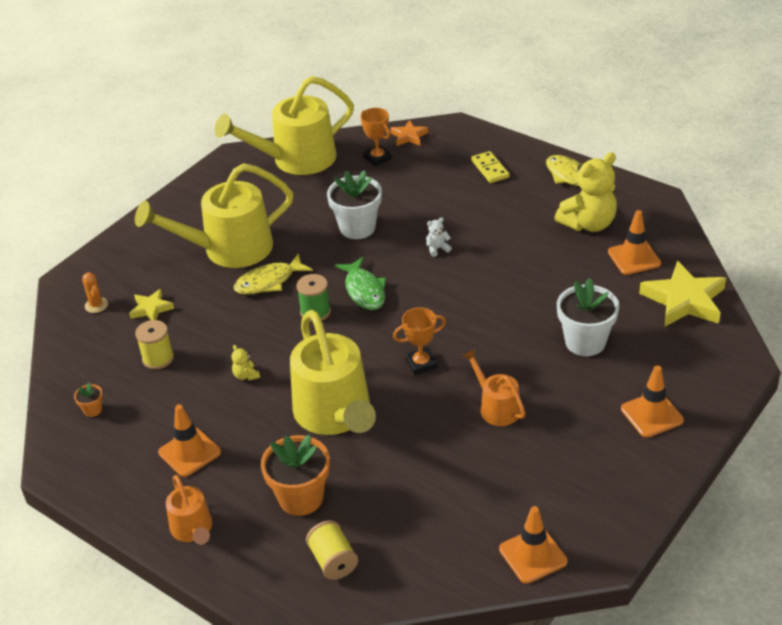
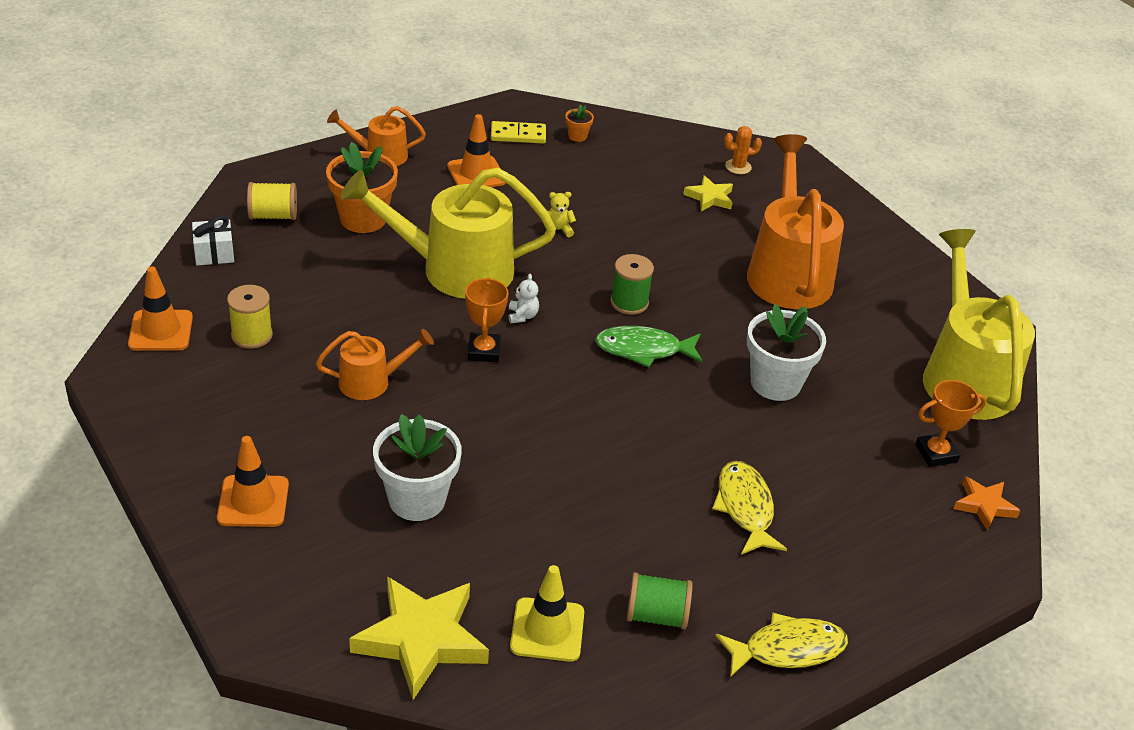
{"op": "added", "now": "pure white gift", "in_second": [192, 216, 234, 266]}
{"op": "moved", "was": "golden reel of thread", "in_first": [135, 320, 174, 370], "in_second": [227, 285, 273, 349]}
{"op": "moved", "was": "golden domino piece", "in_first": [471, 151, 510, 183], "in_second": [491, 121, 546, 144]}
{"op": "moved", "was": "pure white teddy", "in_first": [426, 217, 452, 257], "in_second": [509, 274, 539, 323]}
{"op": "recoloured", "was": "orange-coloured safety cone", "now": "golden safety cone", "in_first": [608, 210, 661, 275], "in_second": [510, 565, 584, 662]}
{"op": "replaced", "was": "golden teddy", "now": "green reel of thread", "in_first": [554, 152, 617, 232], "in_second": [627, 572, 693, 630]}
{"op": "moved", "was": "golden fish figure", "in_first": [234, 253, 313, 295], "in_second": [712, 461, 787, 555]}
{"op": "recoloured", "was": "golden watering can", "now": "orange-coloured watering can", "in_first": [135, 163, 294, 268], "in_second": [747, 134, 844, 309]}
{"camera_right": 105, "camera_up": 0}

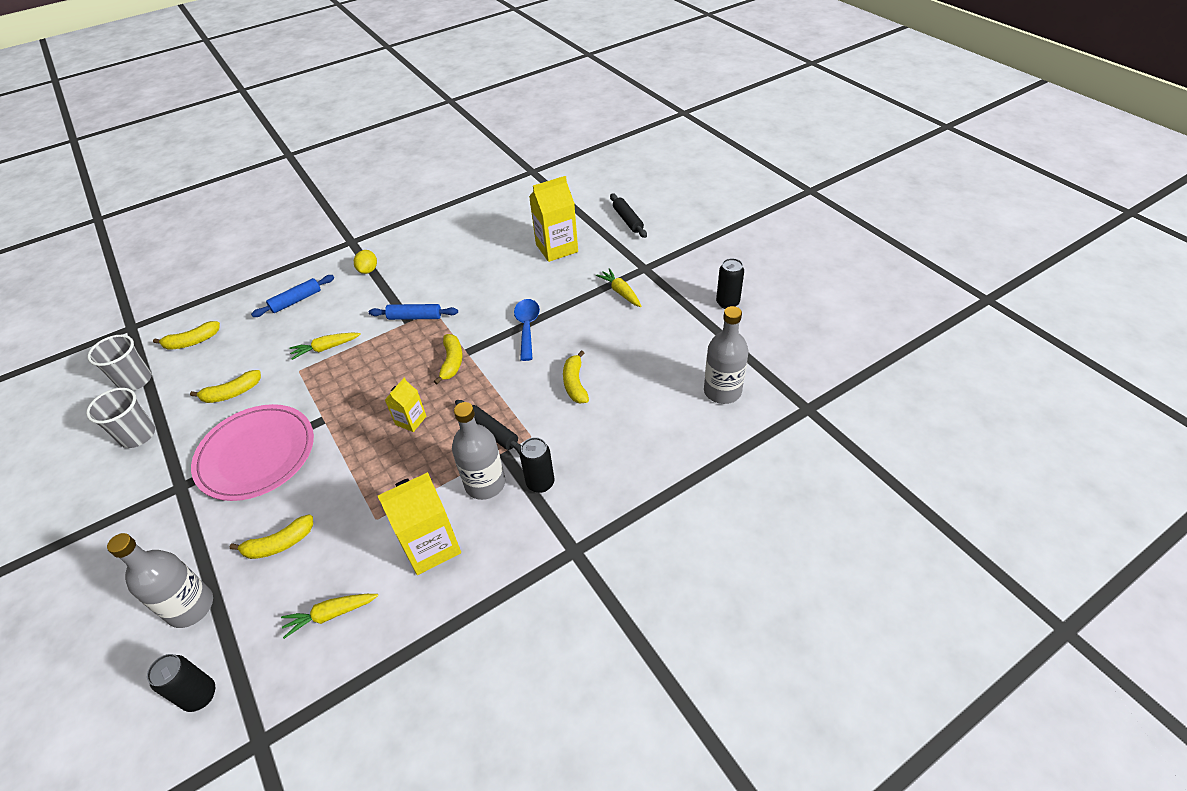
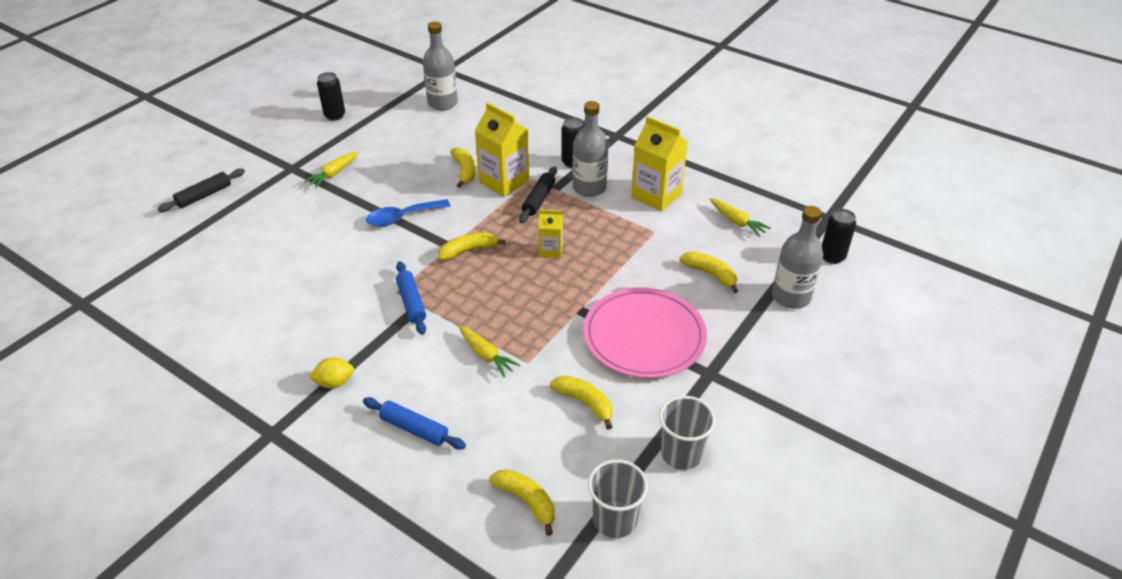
{"op": "turned", "was": "golden toy banana", "in_first": [563, 350, 589, 403], "in_second": [451, 147, 475, 188], "clockwise": -75}
{"op": "moved", "was": "golden juice carton", "in_first": [529, 176, 578, 262], "in_second": [475, 102, 529, 197]}
{"camera_right": -115, "camera_up": -5}

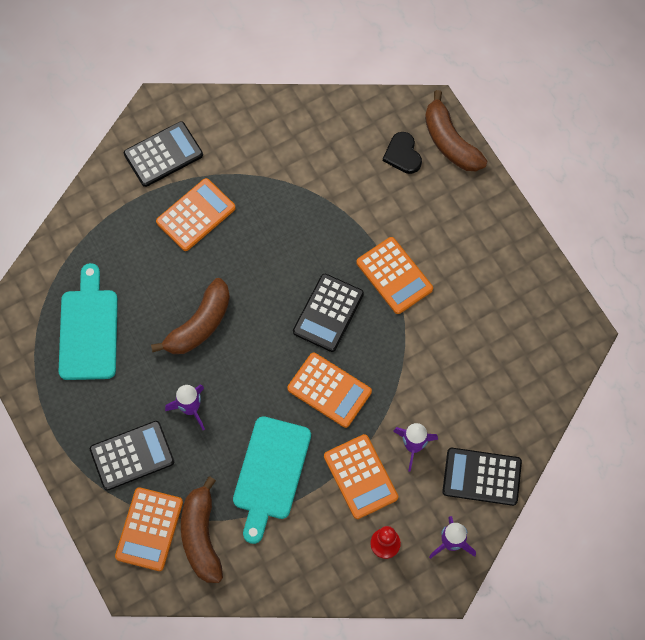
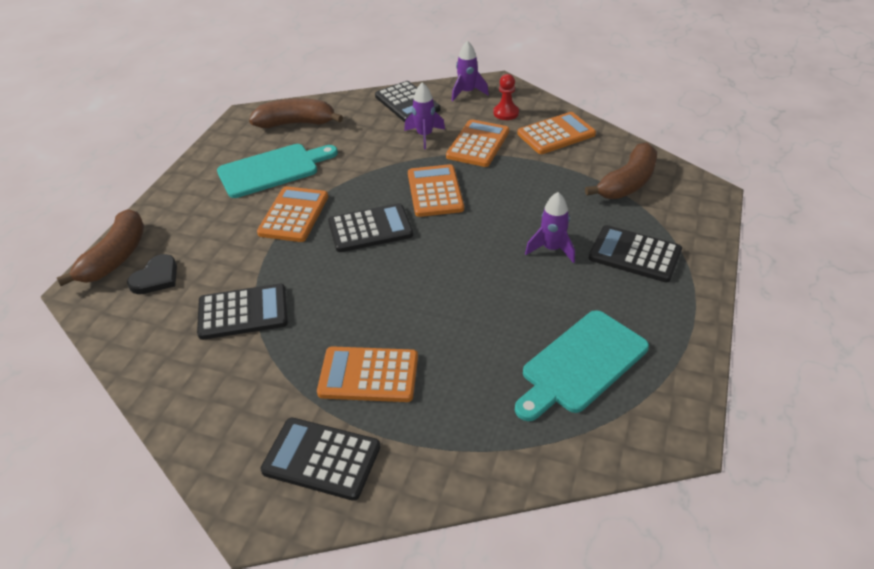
{"op": "added", "now": "black adding machine", "in_second": [197, 284, 288, 340]}
{"op": "moved", "was": "teal chopping board", "in_first": [233, 416, 311, 544], "in_second": [217, 144, 338, 198]}
{"op": "moved", "was": "russet toy banana", "in_first": [151, 278, 230, 354], "in_second": [249, 98, 343, 128]}
{"op": "moved", "was": "orange-coloured adding machine", "in_first": [115, 487, 183, 571], "in_second": [517, 112, 596, 154]}
{"camera_right": -130, "camera_up": -25}

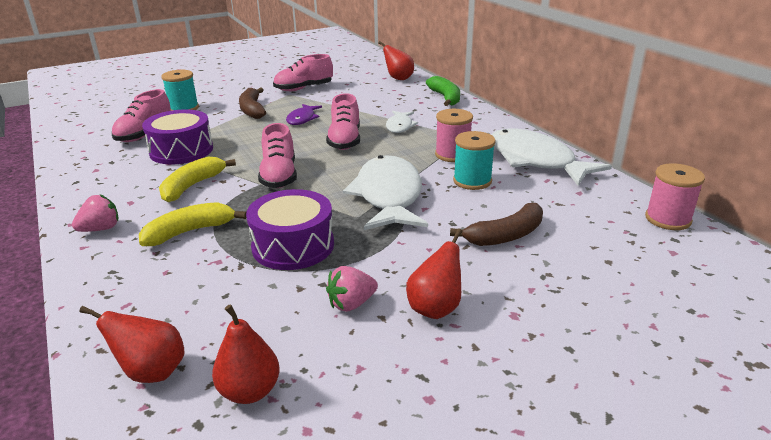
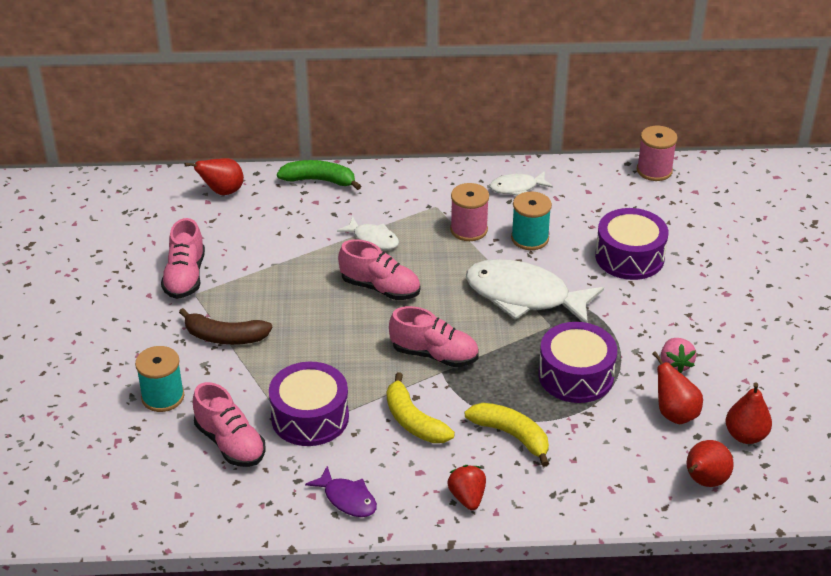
{"op": "moved", "was": "violet fish figure", "in_first": [286, 104, 322, 125], "in_second": [305, 465, 377, 517]}
{"op": "recoloured", "was": "rosy strawberry", "now": "crimson strawberry", "in_first": [72, 194, 119, 232], "in_second": [447, 465, 486, 510]}
{"op": "turned", "was": "golden toy banana", "in_first": [139, 202, 246, 246], "in_second": [465, 403, 549, 467], "clockwise": 135}
{"op": "resized", "was": "pure white fish figure", "in_first": [491, 128, 612, 186], "in_second": [489, 171, 553, 196], "ratio": 0.5}
{"op": "replaced", "was": "russet toy banana", "now": "violet drum", "in_first": [450, 203, 543, 246], "in_second": [595, 208, 668, 280]}
{"op": "moved", "was": "crimson toy pear", "in_first": [406, 228, 462, 319], "in_second": [652, 351, 703, 424]}
{"camera_right": -65, "camera_up": 10}

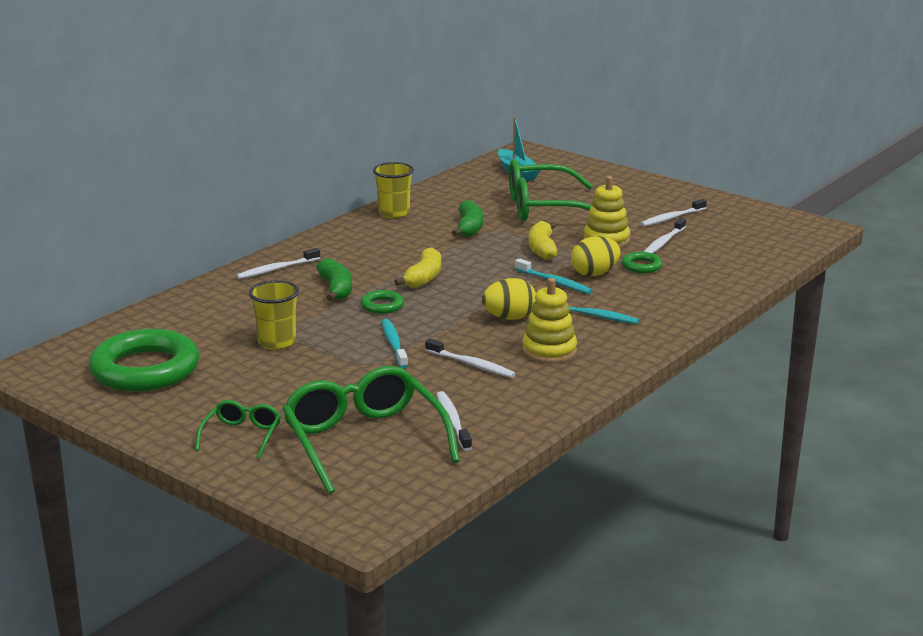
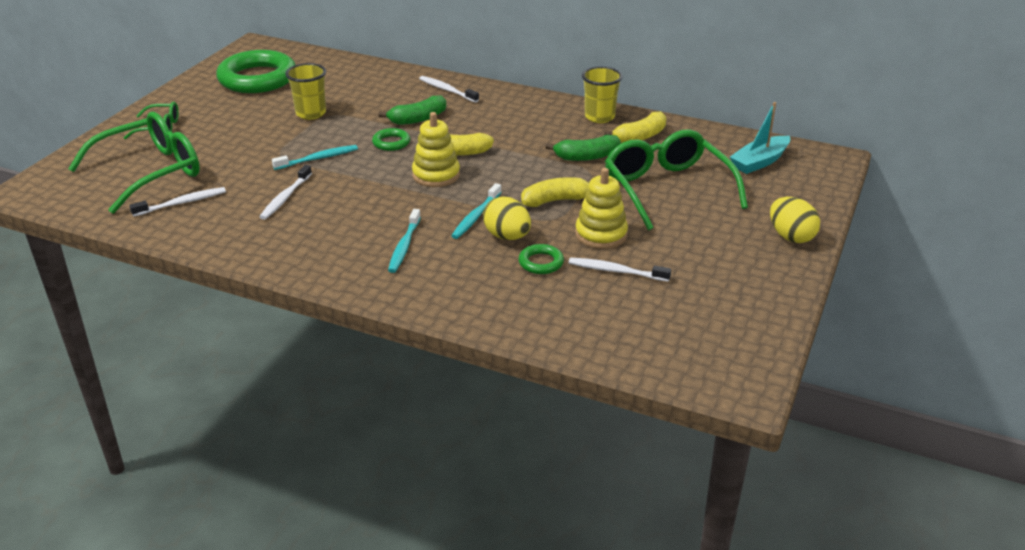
{"op": "moved", "was": "golden stacking rings", "in_first": [522, 278, 577, 363], "in_second": [412, 112, 460, 187]}
{"op": "added", "now": "golden toy banana", "in_second": [604, 111, 667, 143]}
{"op": "moved", "was": "golden egg shape", "in_first": [482, 278, 536, 320], "in_second": [770, 197, 820, 243]}
{"op": "removed", "was": "pure white dental brush", "in_first": [640, 199, 707, 227]}
{"camera_right": 75, "camera_up": 10}

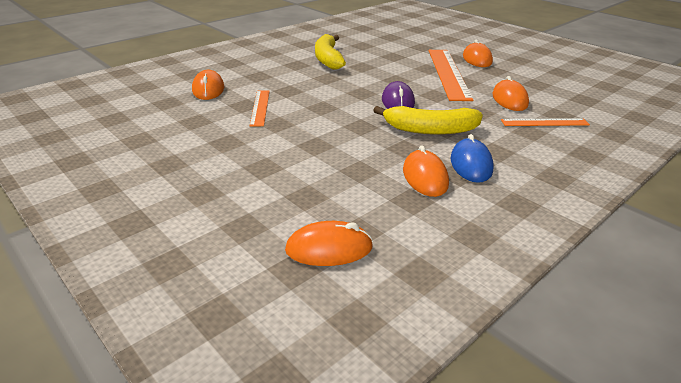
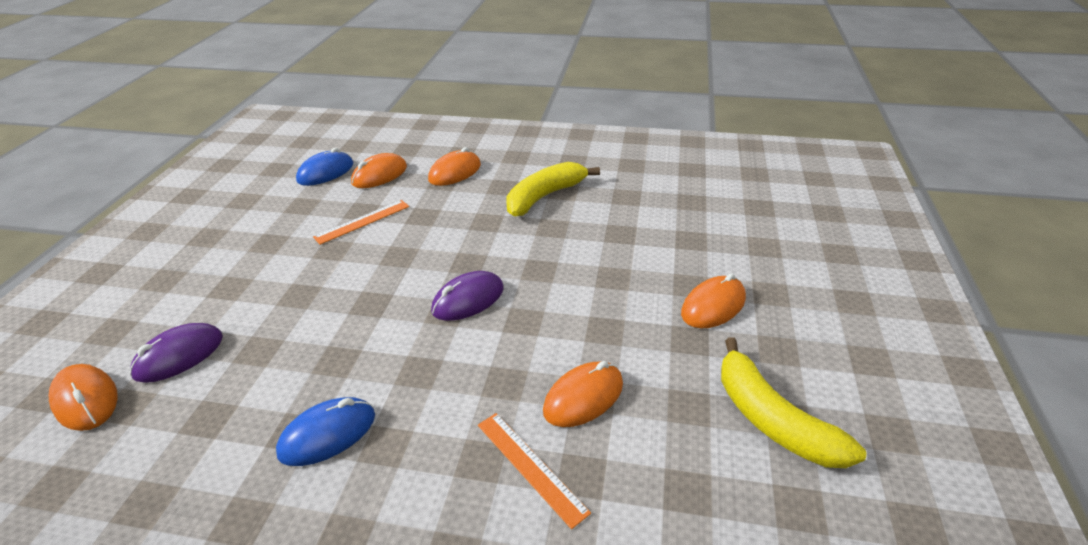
{"op": "added", "now": "violet mouse", "in_second": [130, 323, 223, 383]}
{"op": "added", "now": "cobalt mouse", "in_second": [296, 148, 353, 186]}
{"op": "moved", "was": "orange-coloured mouse", "in_first": [403, 145, 449, 197], "in_second": [428, 147, 481, 186]}
{"op": "moved", "was": "golden toy banana", "in_first": [373, 106, 483, 135], "in_second": [721, 337, 866, 468]}
{"op": "removed", "was": "orange-coloured straightedge", "in_first": [429, 50, 473, 101]}
{"camera_right": 55, "camera_up": 5}

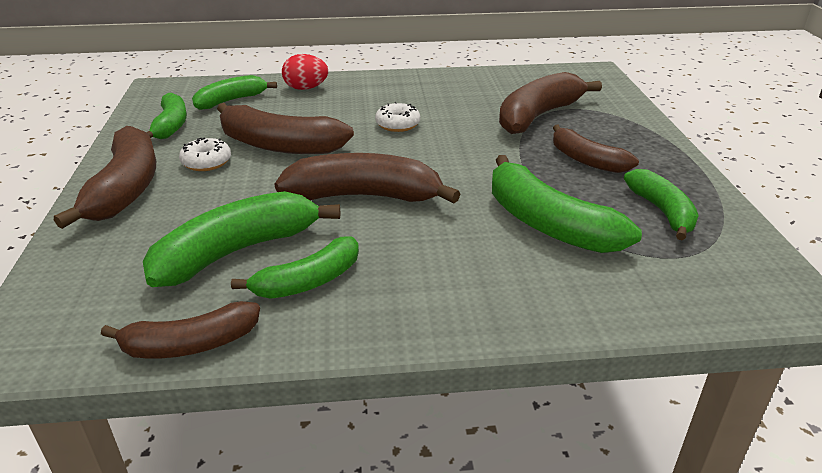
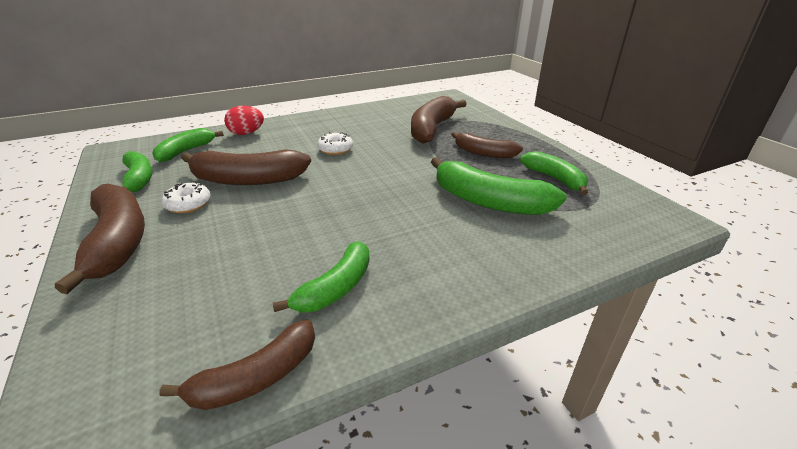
{"op": "removed", "was": "green toy banana", "in_first": [143, 191, 340, 287]}
{"op": "removed", "was": "russet toy banana", "in_first": [275, 153, 460, 203]}
{"camera_right": -20, "camera_up": 0}

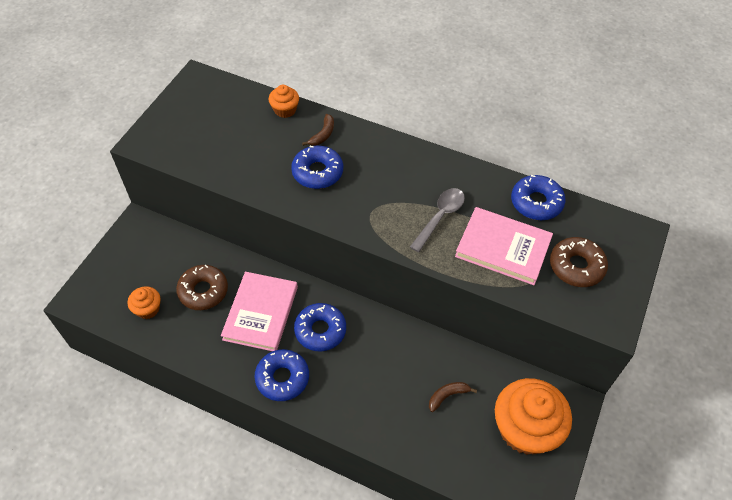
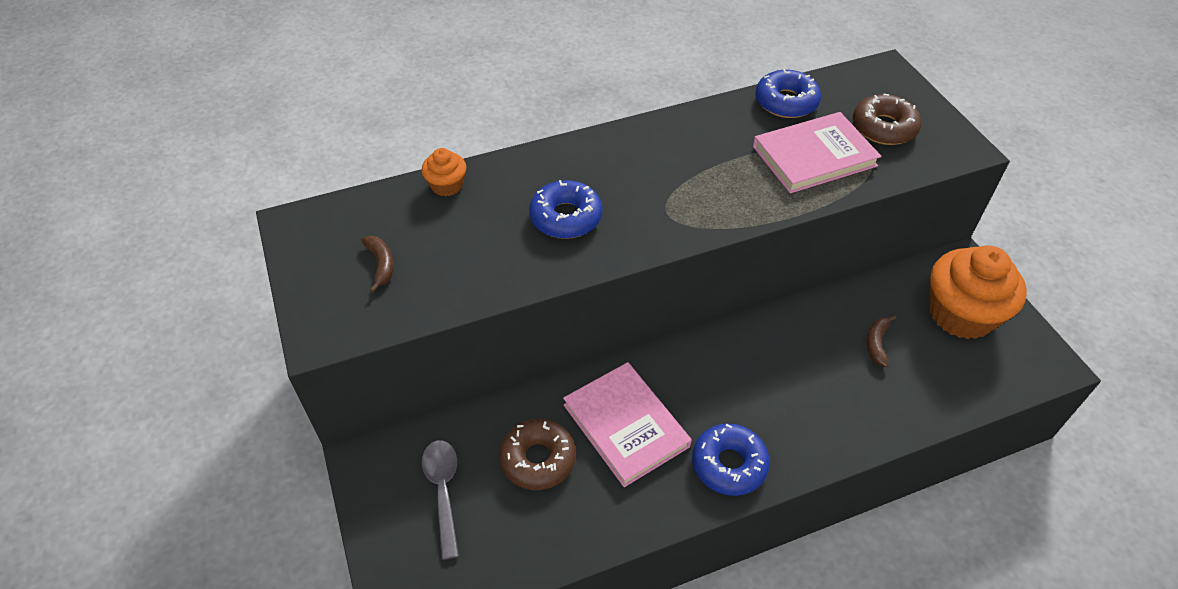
{"op": "moved", "was": "russet toy banana", "in_first": [302, 114, 334, 146], "in_second": [361, 236, 394, 293]}
{"op": "moved", "was": "gray tablespoon", "in_first": [410, 188, 465, 252], "in_second": [422, 440, 459, 560]}
{"op": "removed", "was": "orange-coloured muffin", "in_first": [128, 286, 161, 319]}
{"op": "removed", "was": "cobalt doughnut", "in_first": [294, 303, 346, 351]}
{"camera_right": -45, "camera_up": -5}

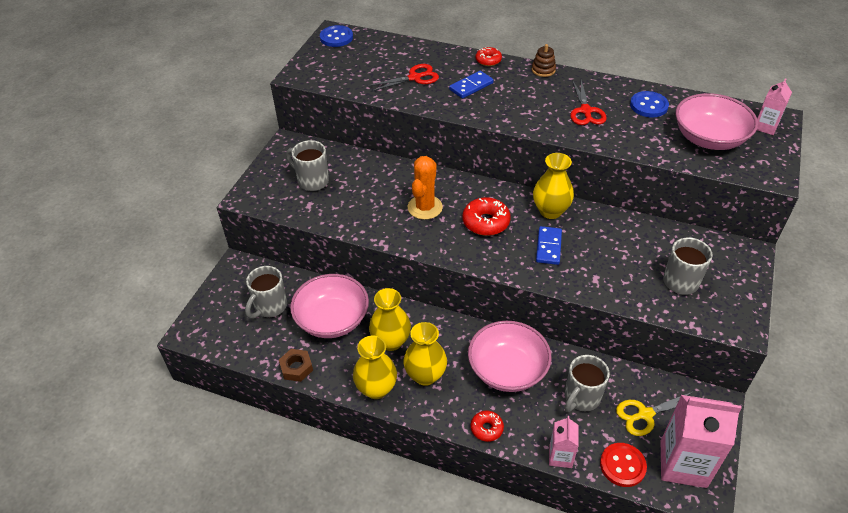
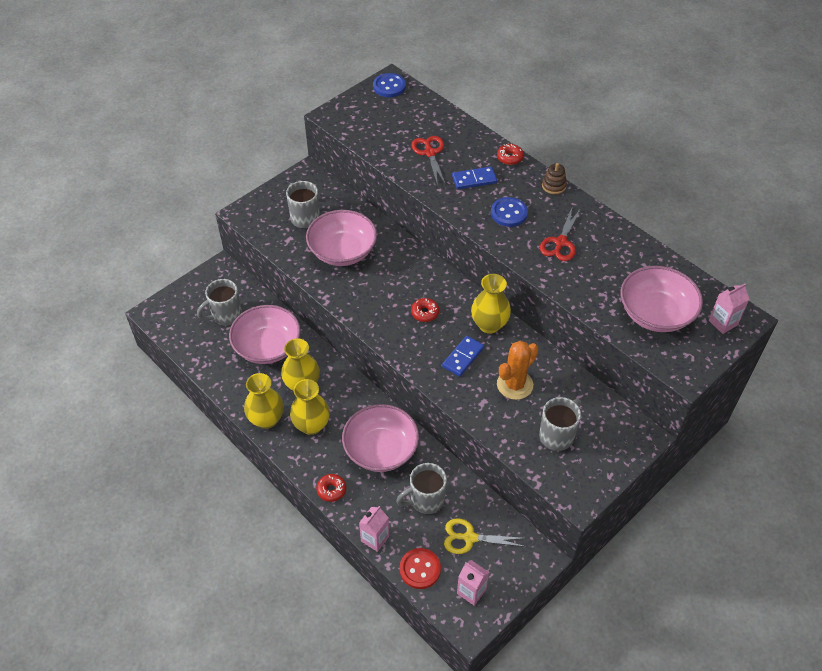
{"op": "added", "now": "rosy serving bowl", "in_second": [306, 210, 377, 266]}
{"op": "turned", "was": "crimson shears", "in_first": [368, 64, 439, 92], "in_second": [411, 136, 446, 186], "clockwise": -105}
{"op": "resized", "was": "crimson doughnut", "in_first": [463, 197, 511, 236], "in_second": [411, 298, 439, 322], "ratio": 0.61}
{"op": "resized", "was": "rosy juice carton", "in_first": [661, 395, 742, 488], "in_second": [457, 560, 489, 606], "ratio": 0.52}
{"op": "moved", "was": "cobalt sewing button", "in_first": [630, 91, 669, 117], "in_second": [491, 197, 528, 227]}
{"op": "moved", "was": "orange-coloured saguaro cactus", "in_first": [408, 156, 443, 220], "in_second": [497, 341, 539, 400]}
{"op": "removed", "was": "russet hex nut", "in_first": [279, 349, 313, 382]}
{"camera_right": 25, "camera_up": 5}

